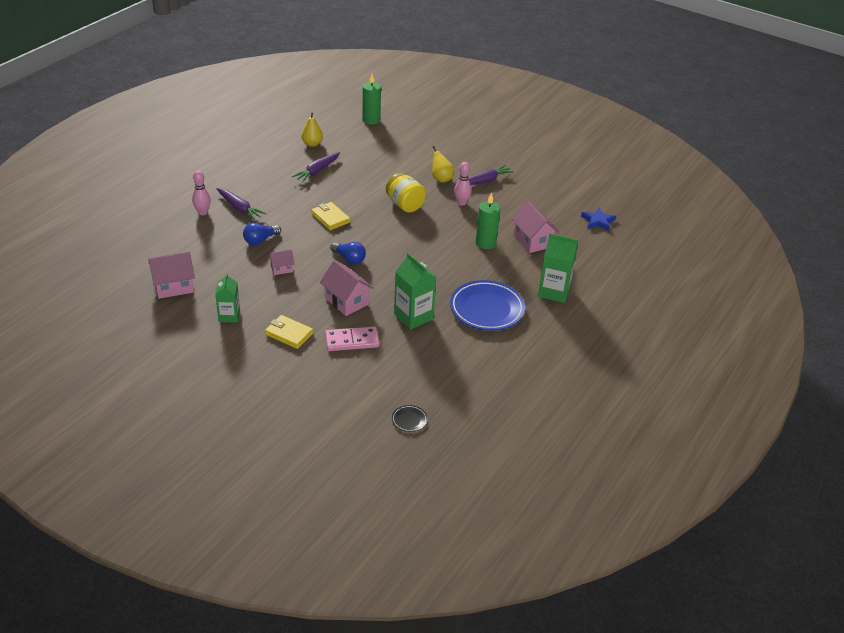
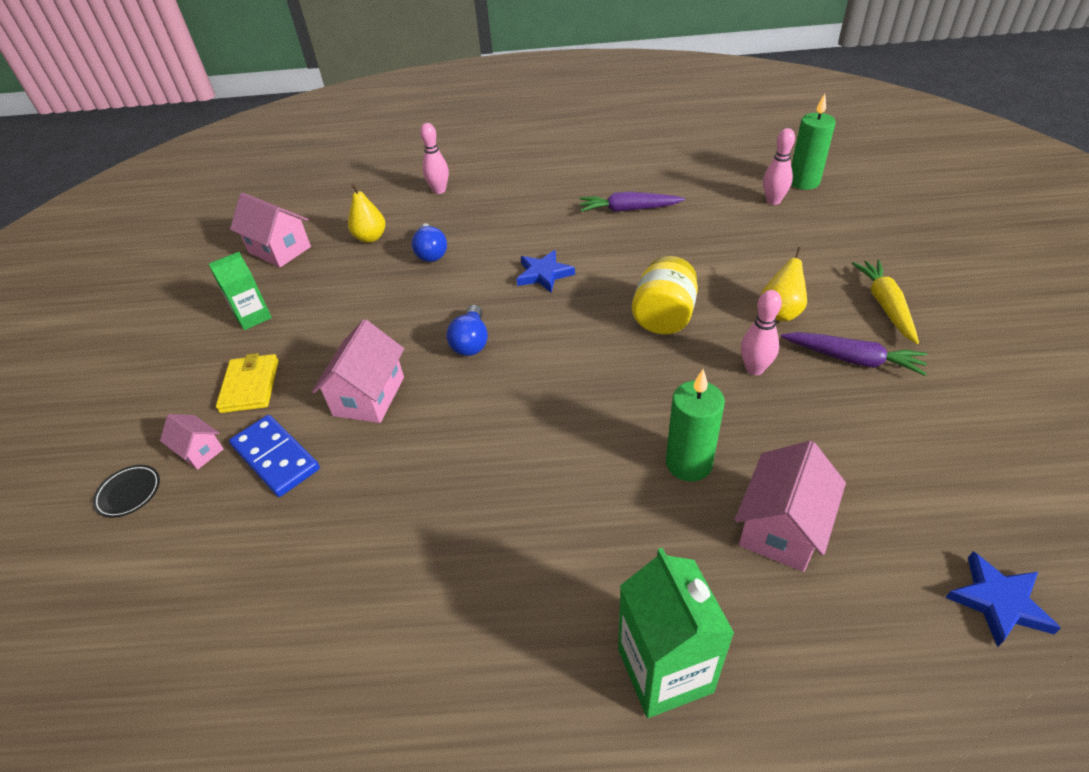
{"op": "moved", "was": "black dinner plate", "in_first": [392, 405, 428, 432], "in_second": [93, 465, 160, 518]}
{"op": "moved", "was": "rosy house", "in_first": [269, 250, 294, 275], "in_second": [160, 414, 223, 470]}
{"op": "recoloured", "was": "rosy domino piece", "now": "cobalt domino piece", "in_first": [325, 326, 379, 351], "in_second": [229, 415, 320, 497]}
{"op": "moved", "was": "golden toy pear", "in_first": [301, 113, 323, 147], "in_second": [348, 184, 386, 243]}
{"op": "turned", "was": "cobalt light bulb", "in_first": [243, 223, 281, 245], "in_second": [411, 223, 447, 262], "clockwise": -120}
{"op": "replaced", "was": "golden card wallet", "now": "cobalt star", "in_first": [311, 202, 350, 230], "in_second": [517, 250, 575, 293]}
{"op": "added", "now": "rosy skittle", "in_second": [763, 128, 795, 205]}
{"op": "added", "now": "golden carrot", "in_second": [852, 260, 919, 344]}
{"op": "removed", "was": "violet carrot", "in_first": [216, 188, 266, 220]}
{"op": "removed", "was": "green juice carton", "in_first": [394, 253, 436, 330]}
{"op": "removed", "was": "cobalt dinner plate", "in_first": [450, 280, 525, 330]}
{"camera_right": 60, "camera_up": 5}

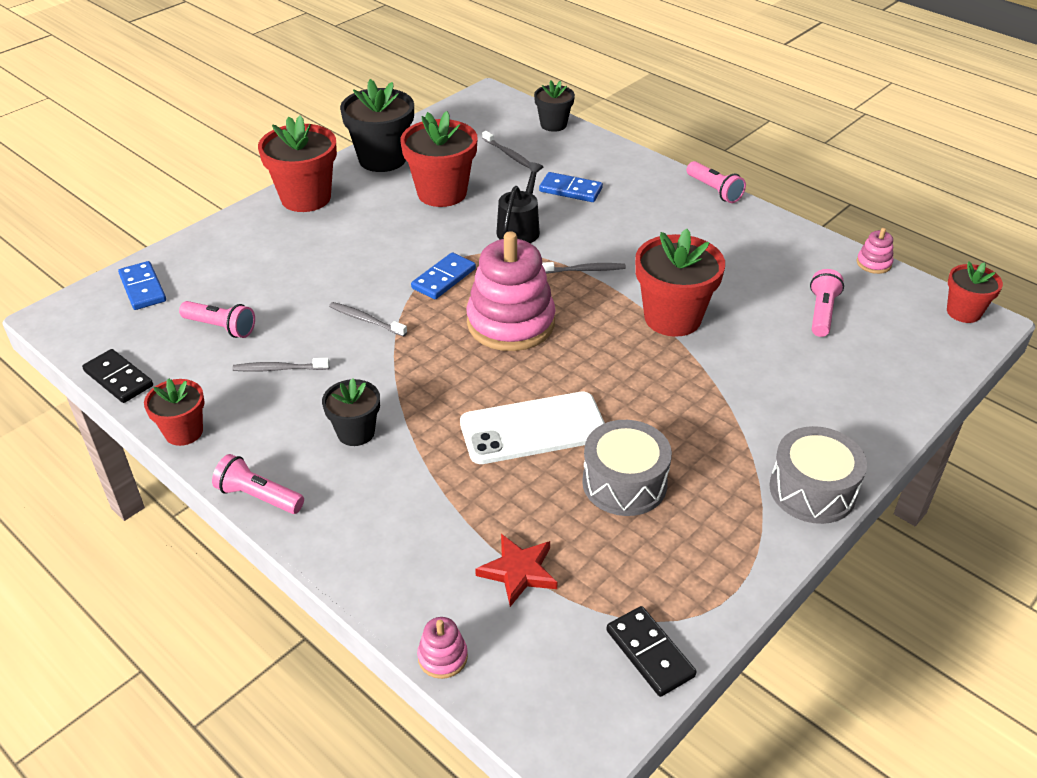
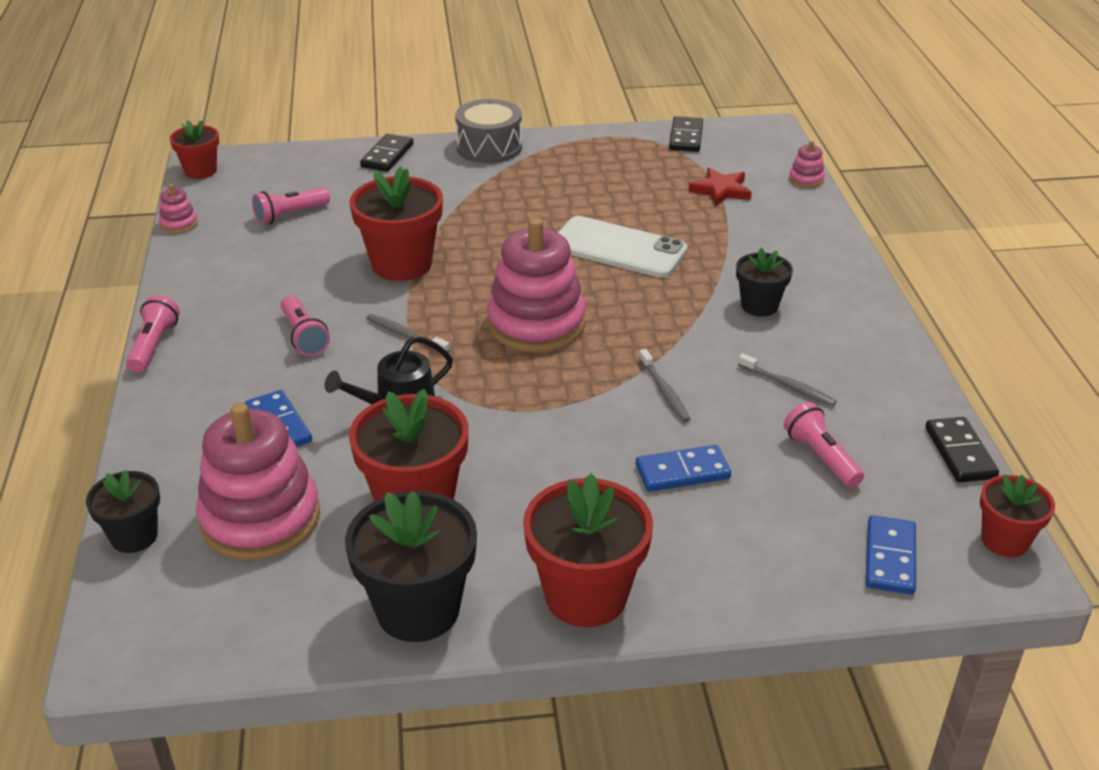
{"op": "replaced", "was": "gray dental brush", "now": "rosy stacking rings", "in_first": [482, 131, 530, 169], "in_second": [196, 402, 320, 560]}
{"op": "moved", "was": "rosy pocket torch", "in_first": [212, 454, 304, 514], "in_second": [281, 296, 330, 356]}
{"op": "added", "now": "black domino piece", "in_second": [360, 134, 413, 172]}
{"op": "moved", "was": "cobalt domino piece", "in_first": [411, 252, 476, 299], "in_second": [636, 445, 731, 492]}
{"op": "moved", "was": "crimson flower pot", "in_first": [144, 378, 205, 446], "in_second": [980, 475, 1055, 557]}
{"op": "removed", "was": "gray drum", "in_first": [582, 420, 672, 516]}
{"camera_right": -140, "camera_up": -5}

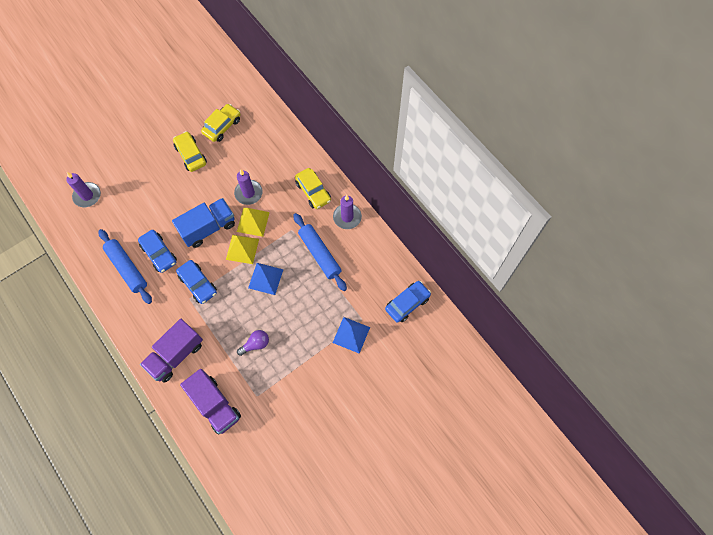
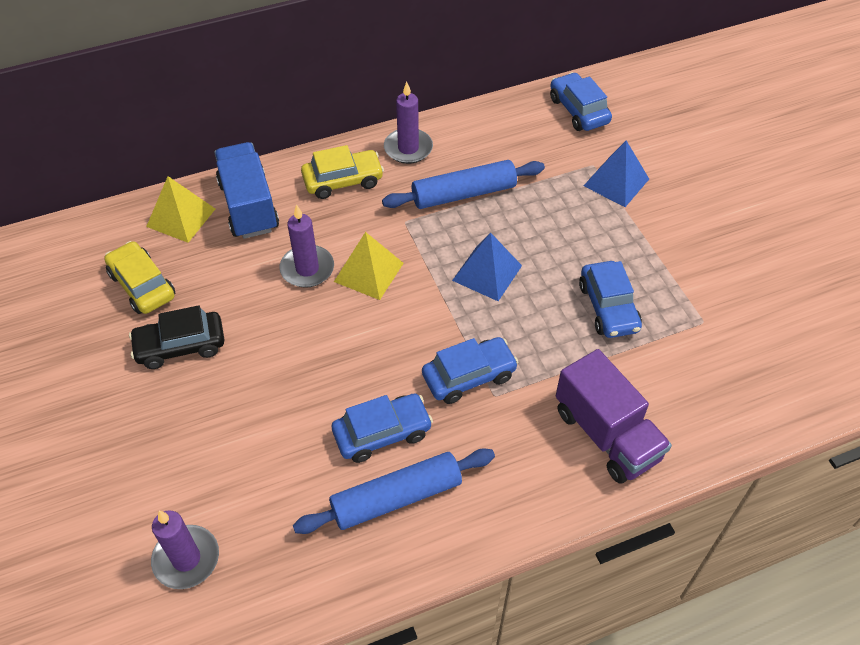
{"op": "recoloured", "was": "golden car", "now": "black car", "in_first": [173, 131, 207, 172], "in_second": [129, 305, 224, 369]}
{"op": "moved", "was": "golden pyramid shape", "in_first": [226, 235, 259, 264], "in_second": [146, 176, 215, 243]}
{"op": "moved", "was": "cobalt toy truck", "in_first": [172, 198, 235, 248], "in_second": [214, 142, 279, 239]}
{"op": "replaced", "was": "violet light bulb", "now": "cobalt car", "in_first": [237, 330, 269, 356], "in_second": [579, 261, 642, 338]}
{"op": "removed", "was": "violet toy truck", "in_first": [180, 369, 241, 435]}
{"camera_right": -75, "camera_up": -15}

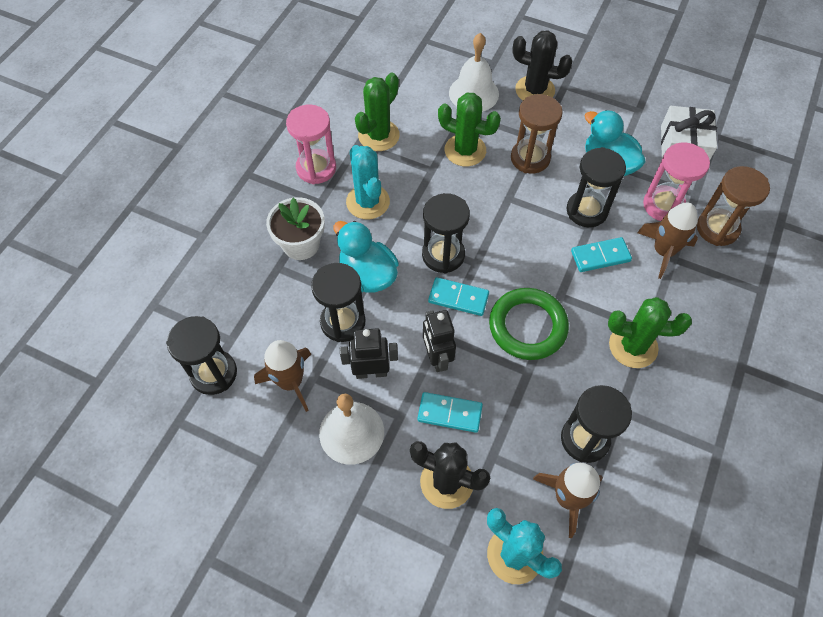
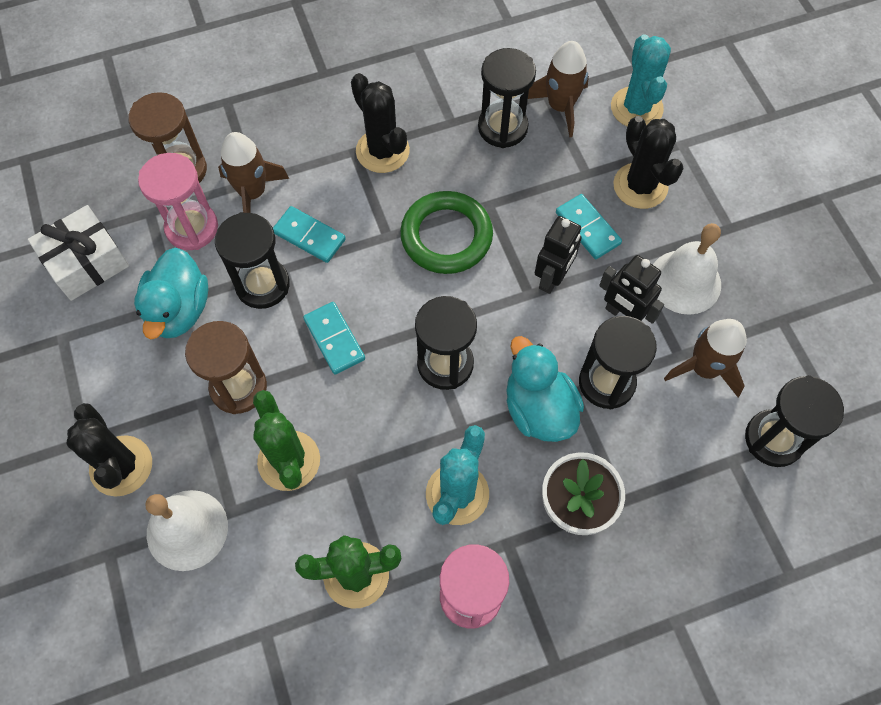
{"op": "moved", "was": "teal domino piece", "in_first": [428, 277, 489, 316], "in_second": [303, 302, 365, 375]}
{"op": "recoloured", "was": "green saguaro cactus", "now": "black saguaro cactus", "in_first": [608, 297, 692, 368], "in_second": [351, 73, 410, 173]}
{"op": "turned", "was": "teal toy duck", "in_first": [334, 221, 399, 293], "in_second": [506, 336, 584, 442], "clockwise": 150}
{"camera_right": -135, "camera_up": 5}

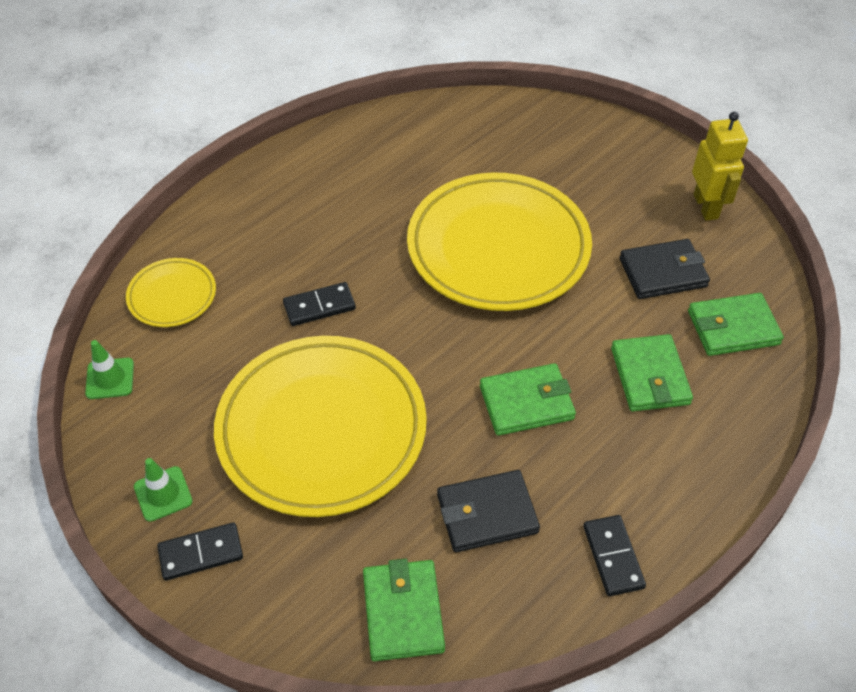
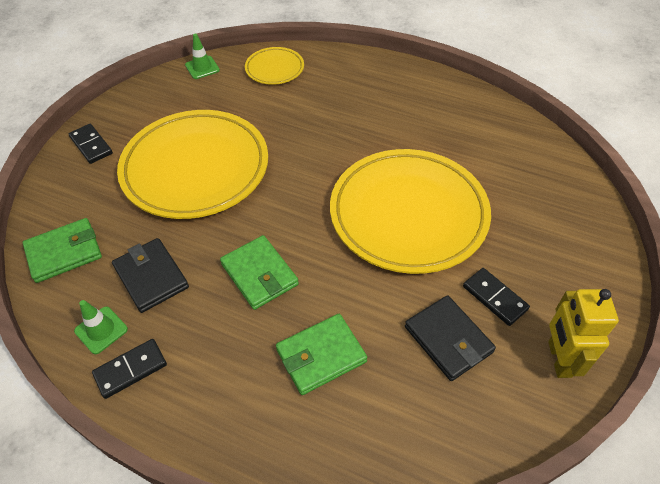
{"op": "moved", "was": "green safety cone", "in_first": [134, 458, 193, 522], "in_second": [74, 300, 128, 354]}
{"op": "moved", "was": "black domino piece", "in_first": [283, 282, 356, 326], "in_second": [463, 268, 530, 326]}
{"op": "turned", "was": "golden robot", "in_first": [692, 112, 748, 221], "in_second": [548, 289, 619, 378], "clockwise": 120}
{"op": "removed", "was": "green card wallet", "in_first": [688, 293, 784, 356]}
{"camera_right": 70, "camera_up": 0}

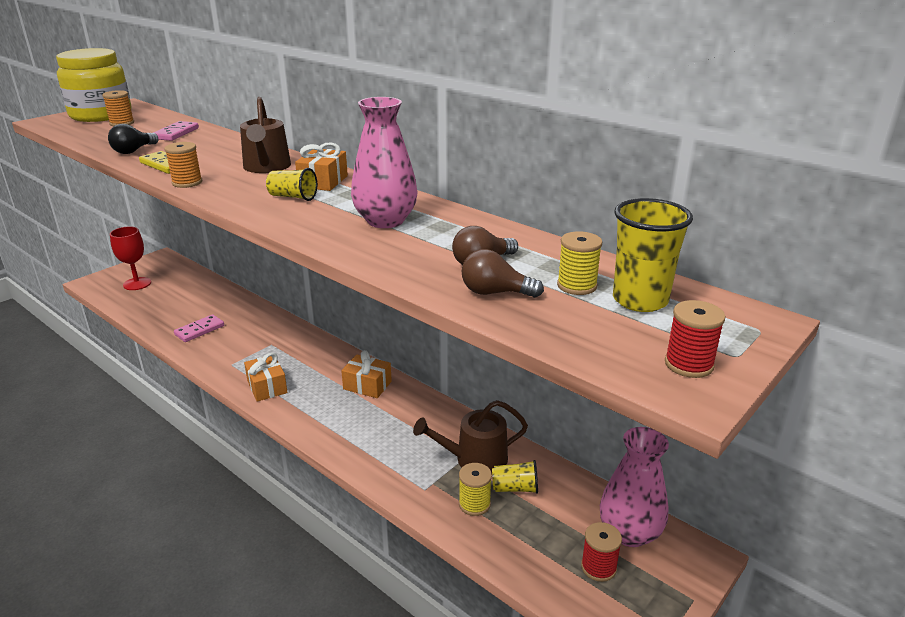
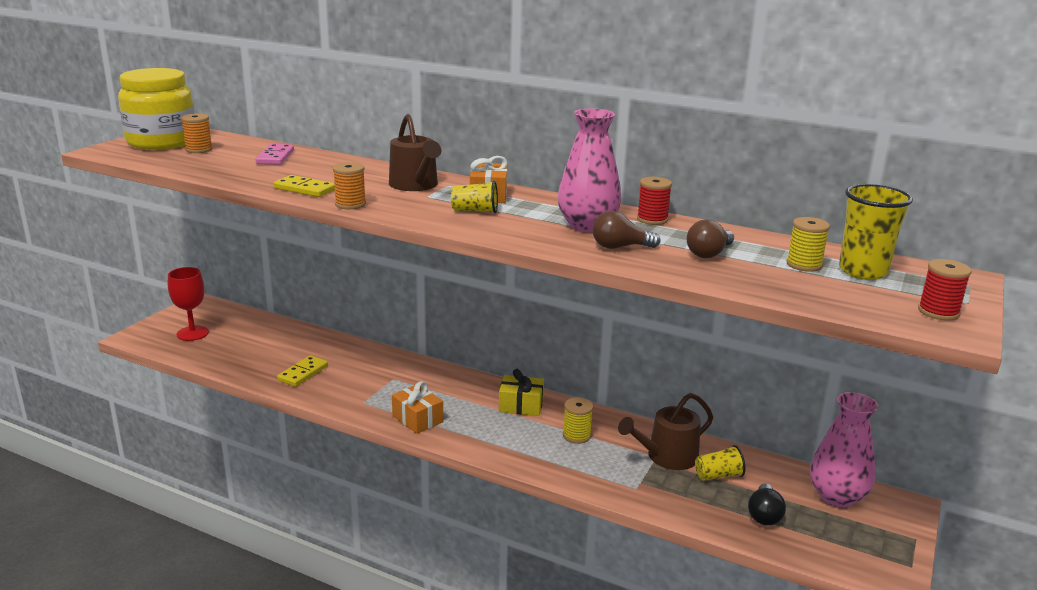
{"op": "recoloured", "was": "rosy domino piece", "now": "golden domino piece", "in_first": [174, 314, 224, 342], "in_second": [277, 355, 328, 387]}
{"op": "recoloured", "was": "orange-coloured gift", "now": "golden gift", "in_first": [341, 350, 392, 398], "in_second": [499, 369, 544, 416]}
{"op": "moved", "was": "golden reel of thread", "in_first": [459, 463, 492, 516], "in_second": [563, 397, 593, 444]}
{"op": "moved", "was": "russet light bulb", "in_first": [462, 249, 544, 298], "in_second": [592, 211, 660, 249]}
{"op": "moved", "was": "crimson reel of thread", "in_first": [581, 522, 622, 582], "in_second": [637, 177, 672, 225]}
{"op": "moved", "was": "black light bulb", "in_first": [108, 124, 158, 154], "in_second": [748, 483, 786, 526]}
{"camera_right": -15, "camera_up": -5}

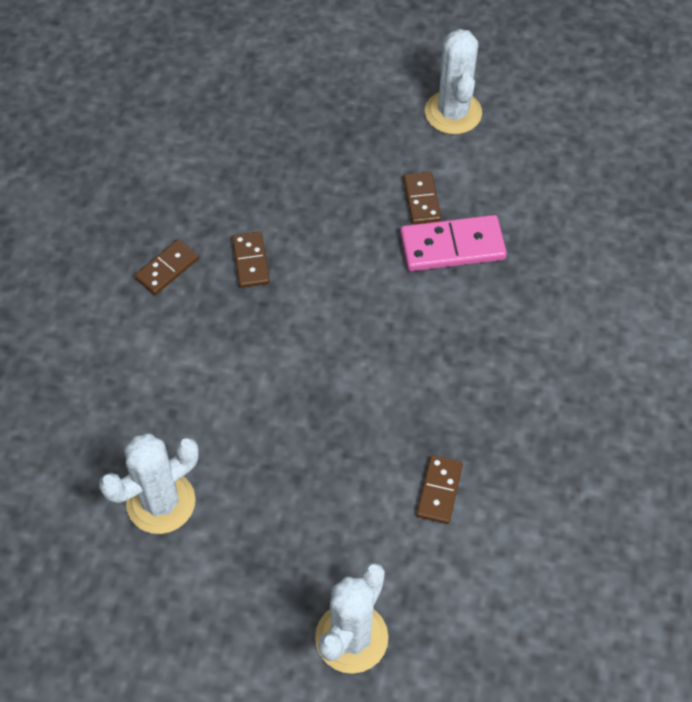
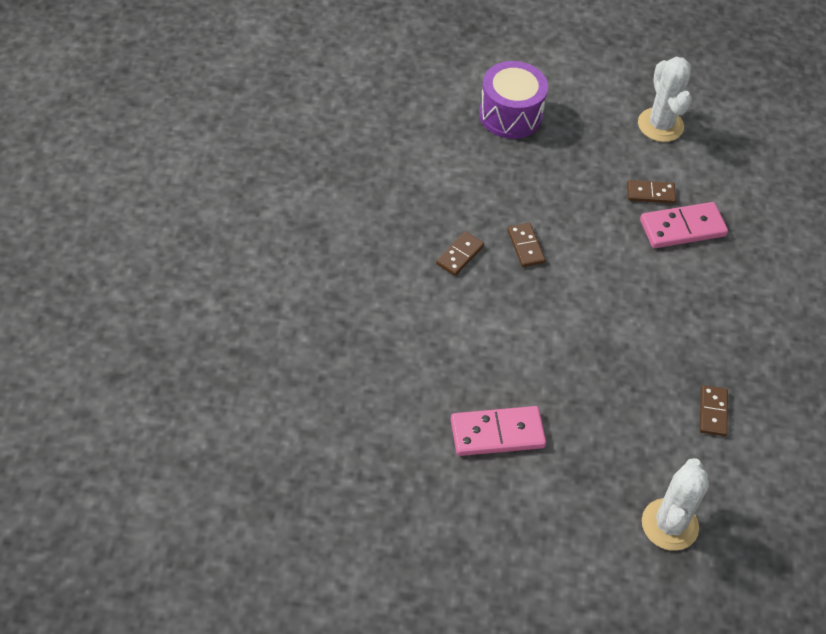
{"op": "replaced", "was": "pure white saguaro cactus", "now": "rosy domino piece", "in_first": [99, 433, 199, 534], "in_second": [451, 406, 546, 456]}
{"op": "added", "now": "violet drum", "in_second": [479, 61, 548, 139]}
{"op": "turned", "was": "russet domino piece", "in_first": [403, 172, 441, 224], "in_second": [627, 180, 676, 203], "clockwise": -75}
{"camera_right": -10, "camera_up": -5}

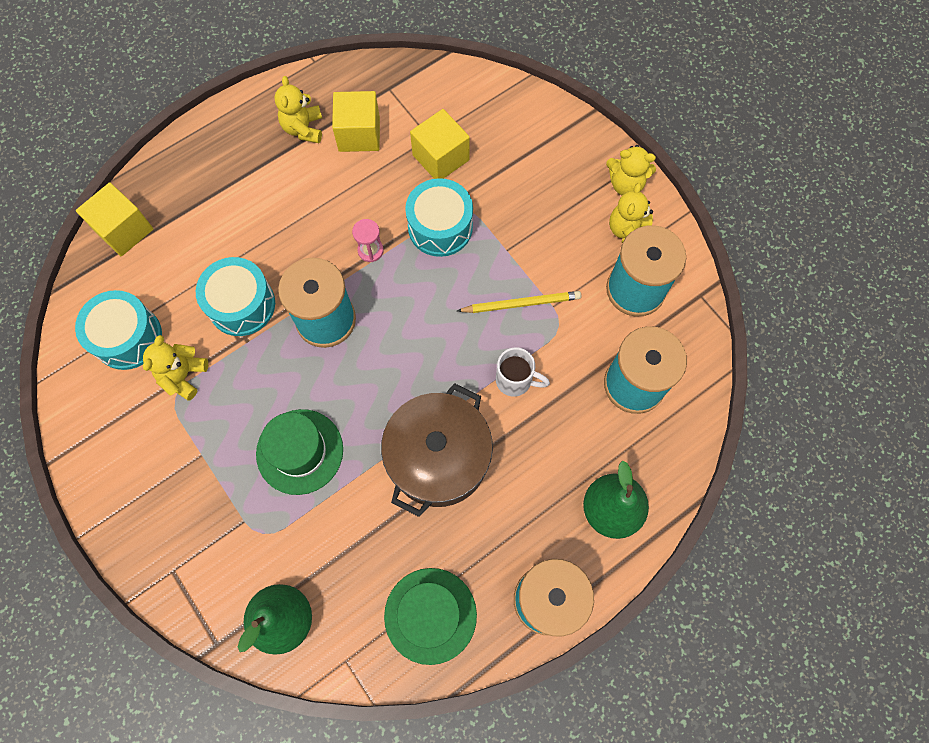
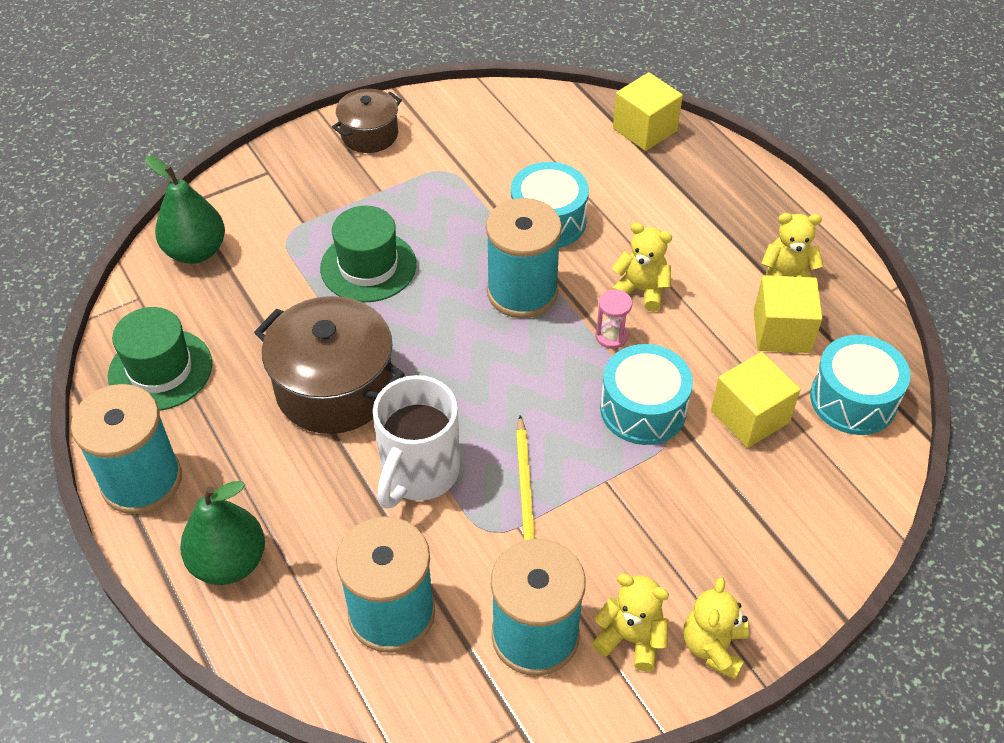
{"op": "added", "now": "russet stockpot", "in_second": [332, 89, 402, 153]}
{"op": "resized", "was": "pure white coffee mug", "in_first": [496, 347, 550, 397], "in_second": [373, 375, 460, 509], "ratio": 1.69}
{"op": "moved", "was": "golden teddy", "in_first": [143, 335, 208, 401], "in_second": [611, 222, 672, 312]}
{"op": "moved", "was": "teal drum", "in_first": [75, 290, 162, 370], "in_second": [810, 335, 910, 435]}
{"camera_right": 95, "camera_up": -20}

